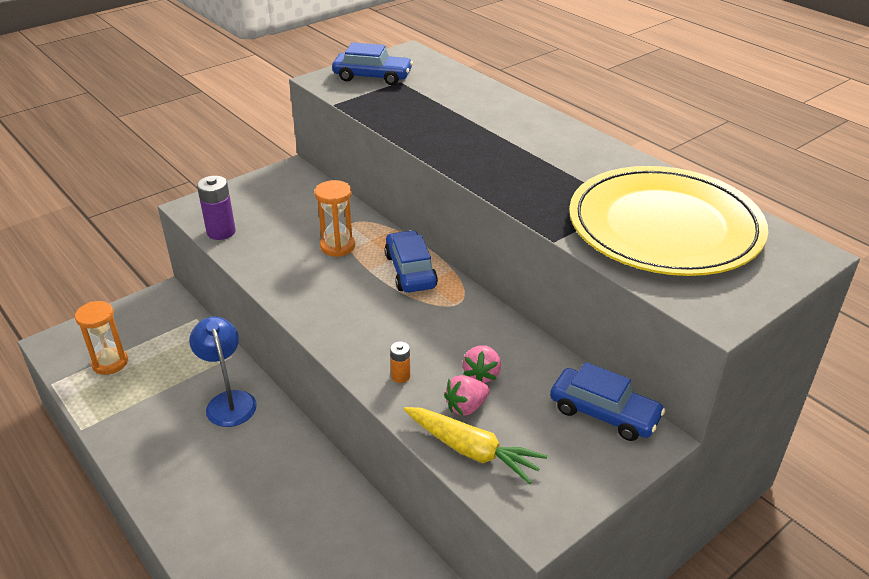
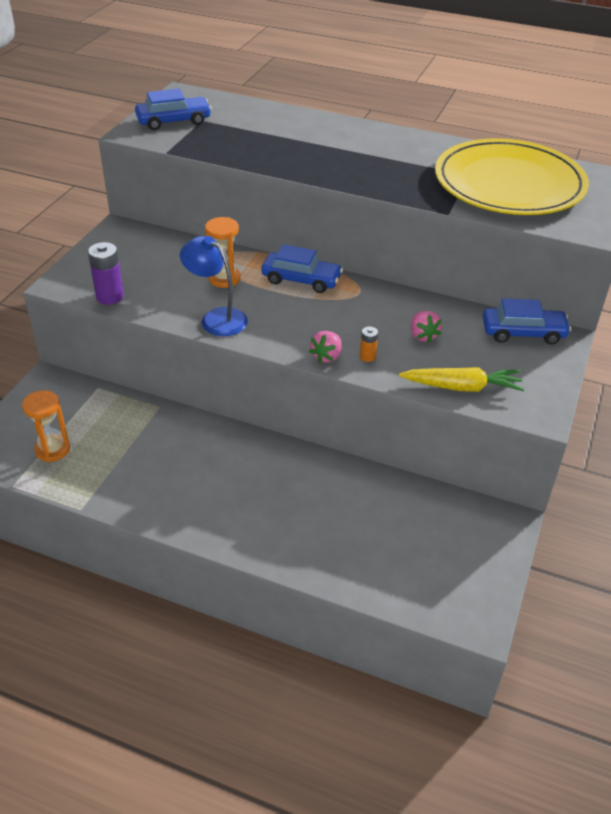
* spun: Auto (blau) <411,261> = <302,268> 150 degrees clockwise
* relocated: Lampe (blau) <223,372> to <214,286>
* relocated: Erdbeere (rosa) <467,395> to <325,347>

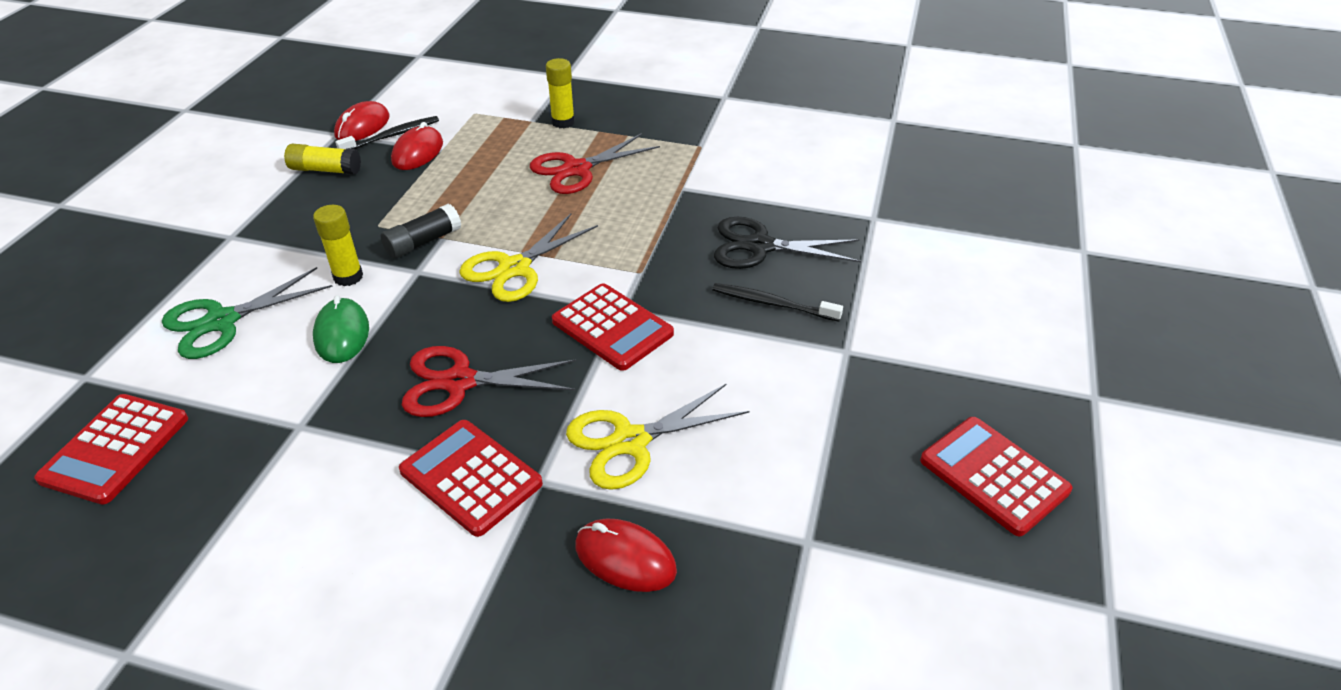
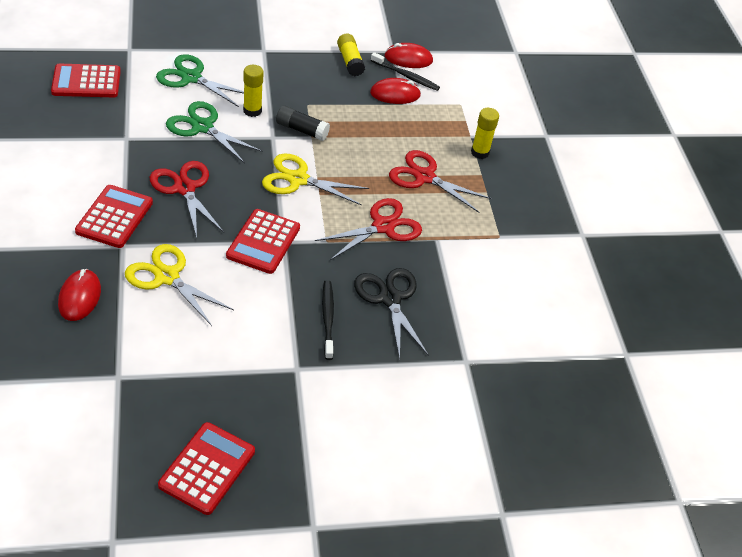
* exchanged: Computermaus (grün) <341,329> to Schere (grün) <214,132>
* appeared: Schere (rot) <368,229>

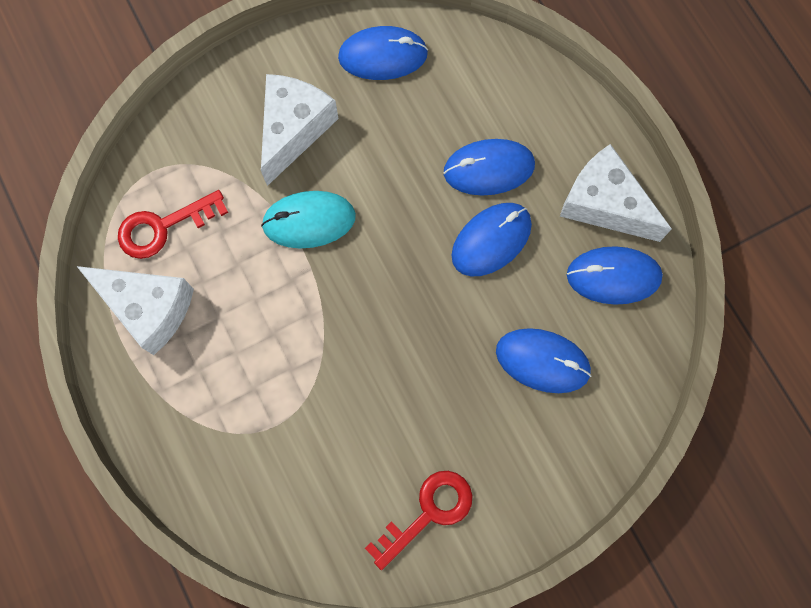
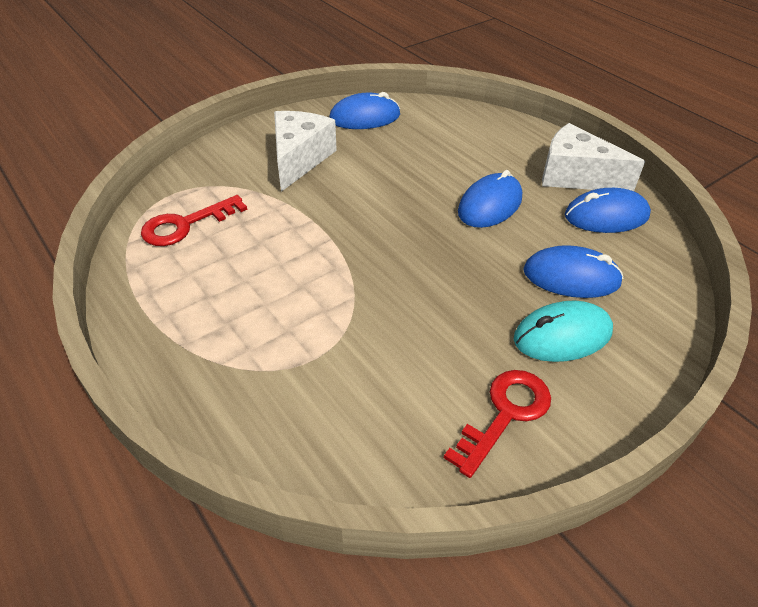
* missing: Computermaus (blau) <489,167>
* relocated: Computermaus (türkis) <308,220> to <563,331>
* missing: Käse (weiß) <135,310>

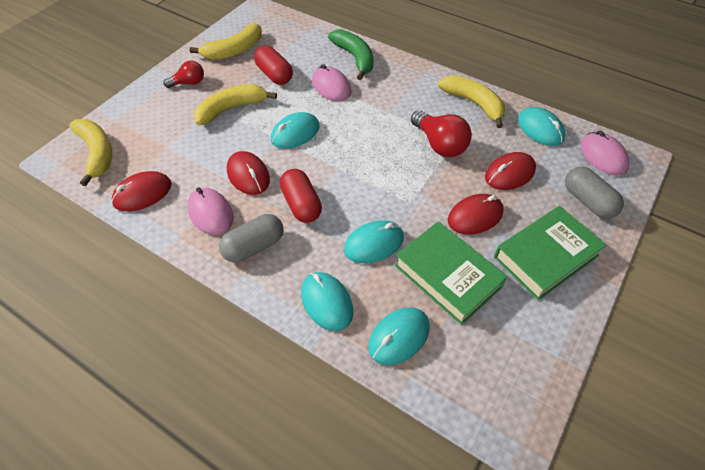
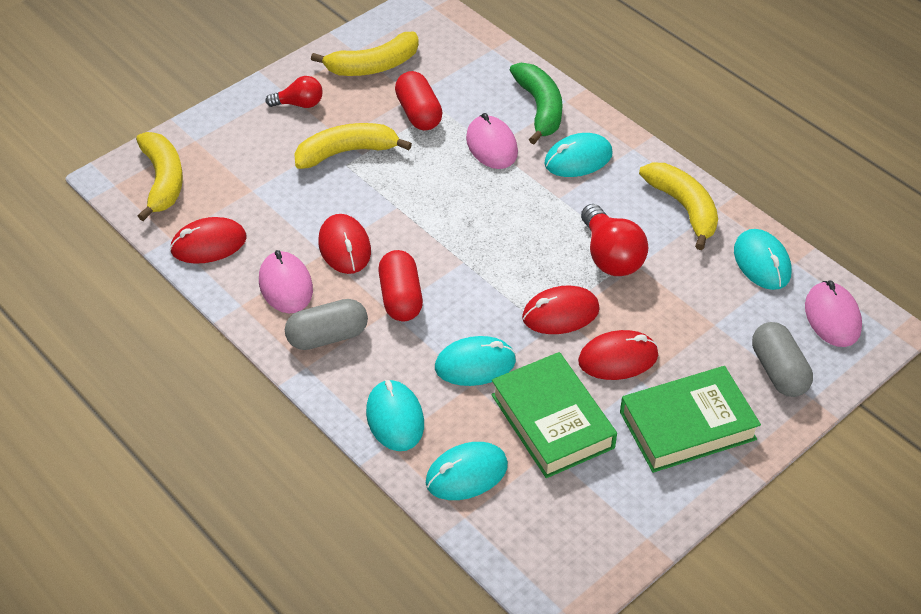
* relocated: Computermaus (türkis) <295,130> to <578,155>
* relocated: Computermaus (rot) <510,171> to <561,310>

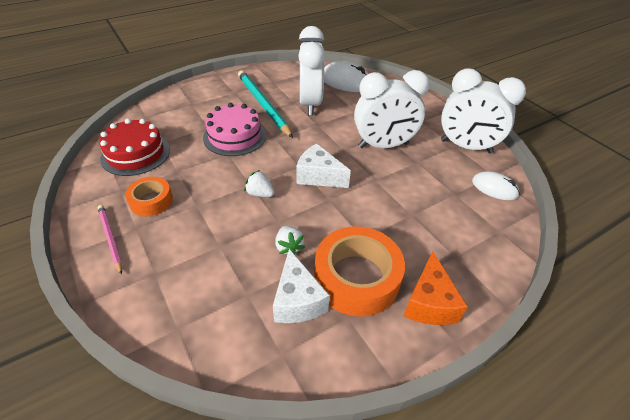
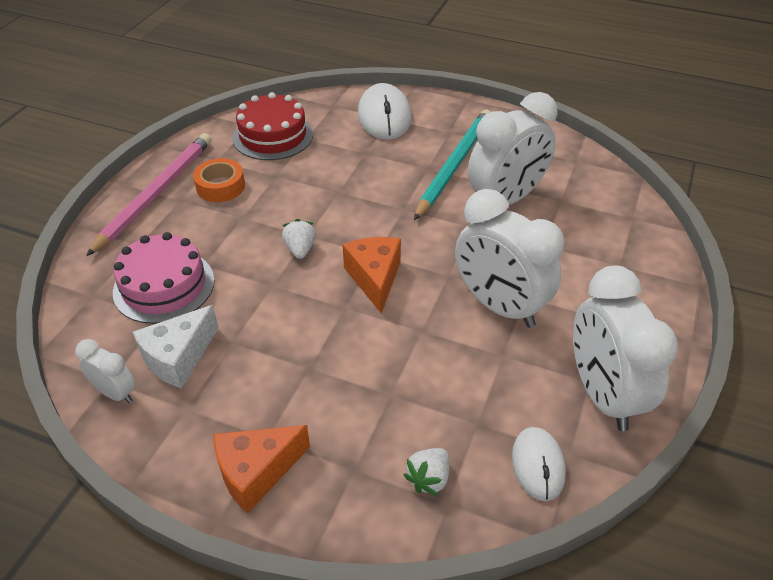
* relocated: Computermaus (weiß) <346,76> to <385,111>
* relocated: Kuchen (rosa) <234,129> to <163,278>
* colour: Käse (weiß) <323,166> to Käse (orange) <372,275>
* size: Bleistift (rosa) <110,240> = <148,194> x1.87
* relocated: Erdbeere (weiß) <290,240> to <426,472>
* missing: Klebeband (orange) <359,271>
* appeared: Wecker (weiß) <105,371>

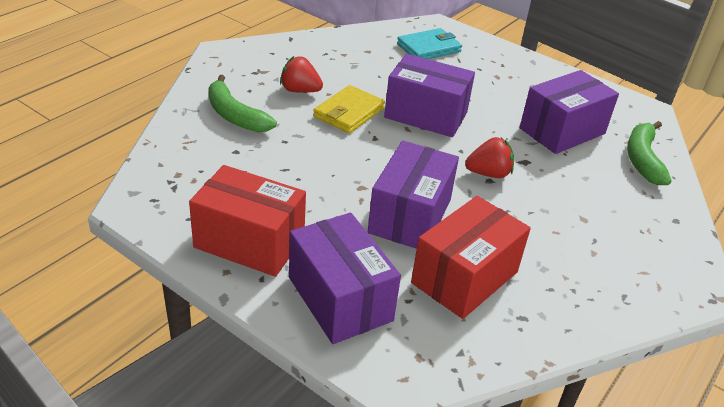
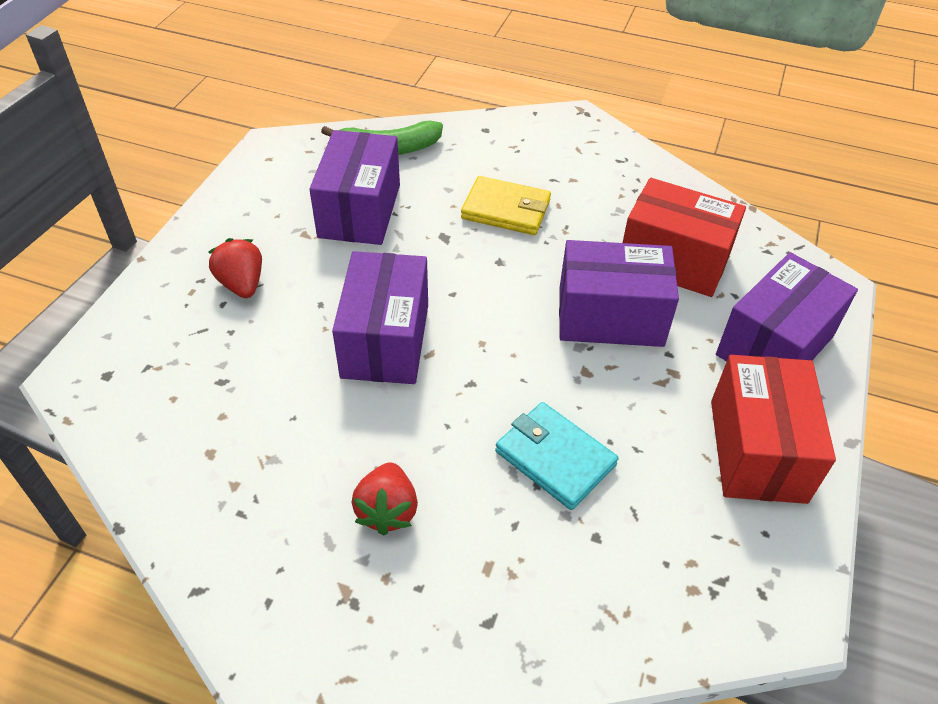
* relocated: Geldbörse (türkis) <429,43> to <557,456>
* spun: Schachtel (lila) <569,112> = <354,187> 60 degrees clockwise
* missing: Banane (grün) <242,103>
* relocated: Geldbörse (gelb) <349,109> to <506,205>
* relocated: Erdbeere (rot) <489,157> to <235,268>

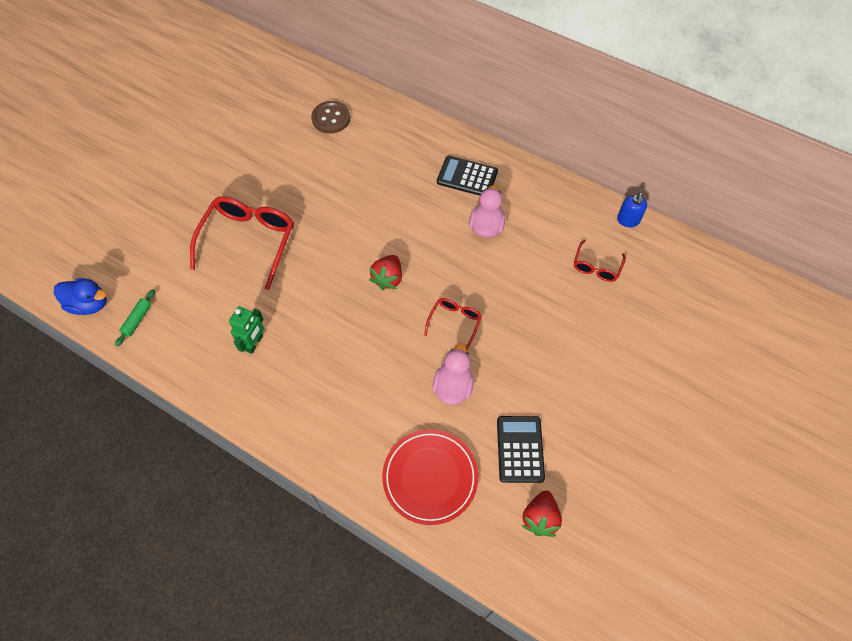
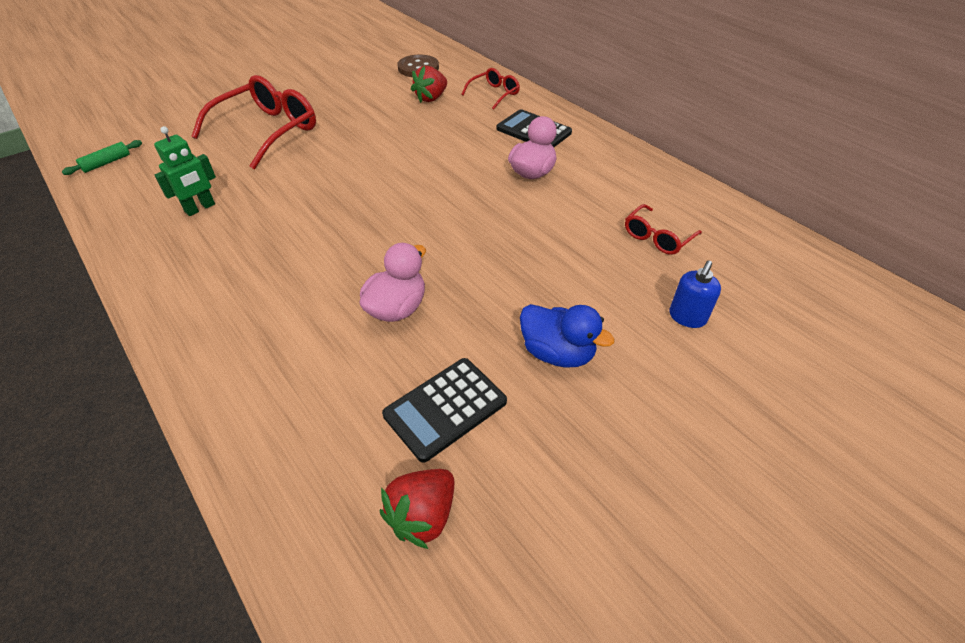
* relocated: Seifenspender (blau) <632,210> to <695,294>
* relocated: Erdbeere (rot) <385,272> to <429,84>
* relocated: Ente (blau) <80,296> to <567,336>
* relocated: Brille (rot) <453,324> to <490,89>
* spun: Taschenrechner (schwarz) <521,449> = <444,410> 150 degrees counterclockwise
* missing: Teller (rot) <430,477>

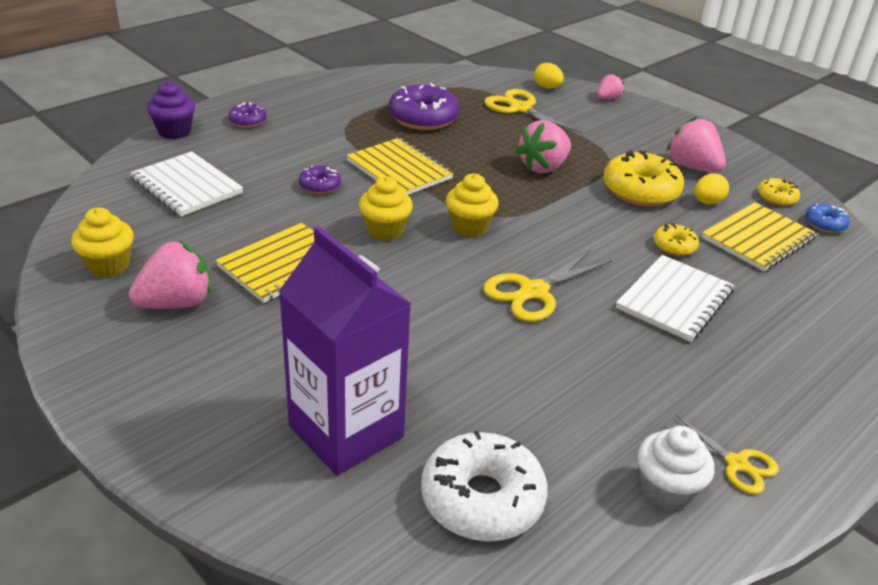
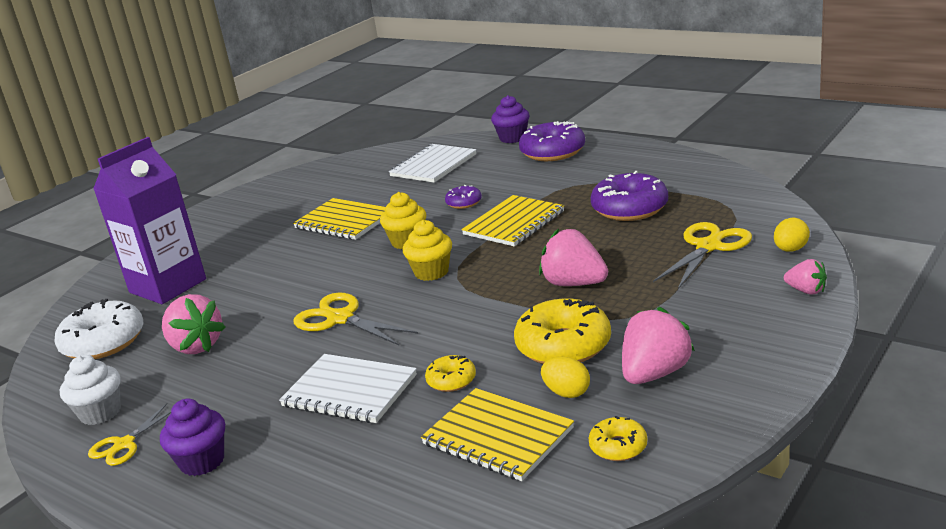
* size: Donut (lila) <247,115> = <552,141> x1.95
* missing: Donut (blau) <827,218>
* missing: Muffin (gelb) <102,242>
* relocated: Erdbeere (rosa) <170,275> to <193,324>
* appeared: Muffin (lila) <192,437>

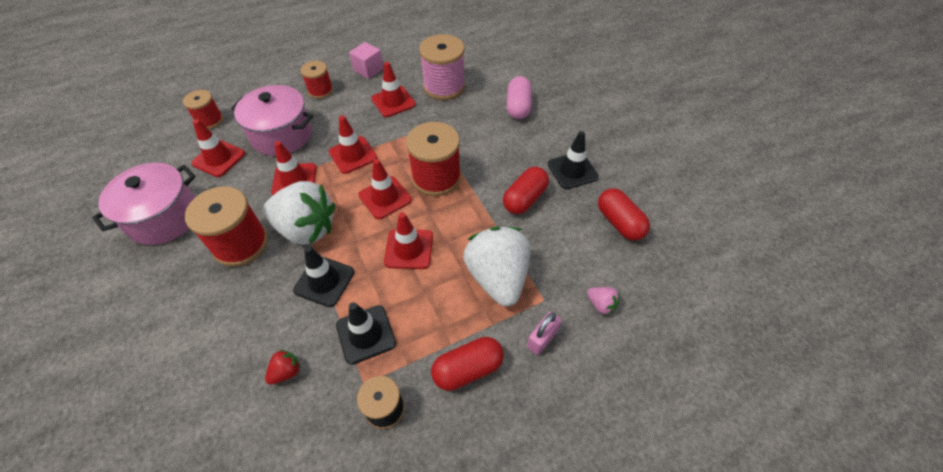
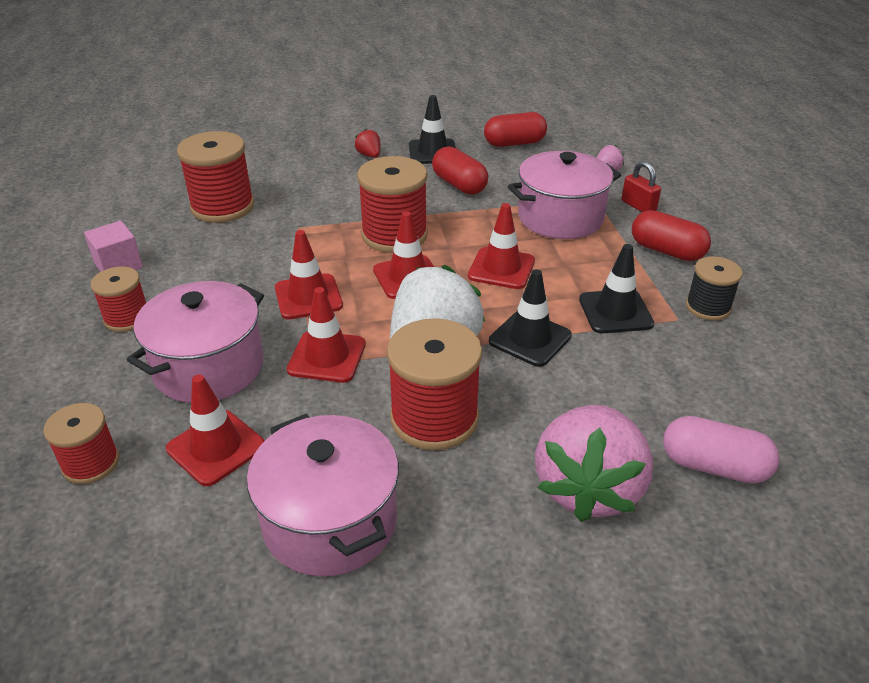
* colour: Garnrolle (rosa) <442,67> to Garnrolle (rot) <215,177>
* missing: Leitkegel (rot) <393,89>
* relocated: Kapsel (rosa) <519,97> to <721,450>
* exchanged: Erdbeere (weiß) <496,266> to Kochtopf (rosa) <564,195>
* colour: Vorhängeschloss (rosa) <544,333> to Vorhängeschloss (rot) <641,186>
* spun: Kapsel (rot) <467,364> = <671,235> 45 degrees counterclockwise
* relocated: Erdbeere (rot) <283,367> to <368,143>
* appeared: Erdbeere (rosa) <594,463>

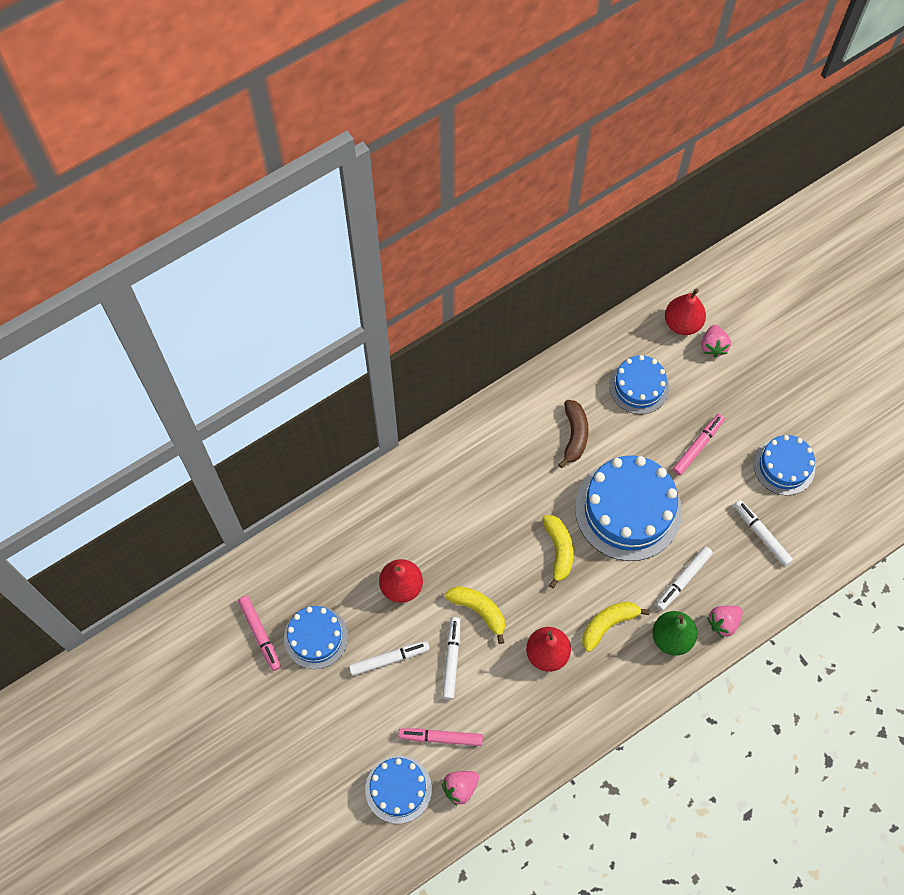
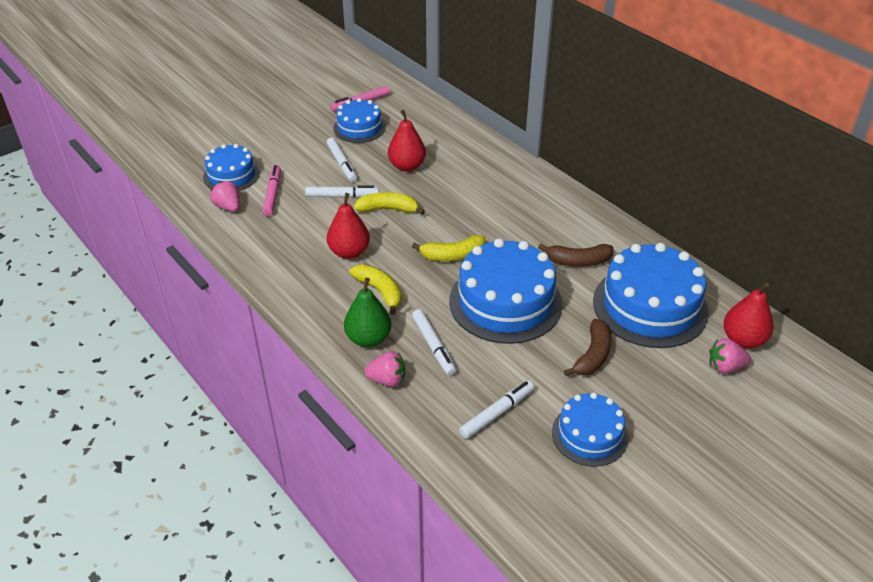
* size: Kuchen (blau) <639,384> = <651,295> x1.72
* exchanged: Filzstift (rosa) <699,445> to Banane (braun) <588,347>
* spun: Filzstift (weiß) <684,578> = <434,342> 150 degrees counterclockwise
* spun: Banane (gelb) <475,615> = <389,203> 120 degrees counterclockwise
* spun: Erdbeere (rosa) <725,622> = <384,369> 135 degrees clockwise

